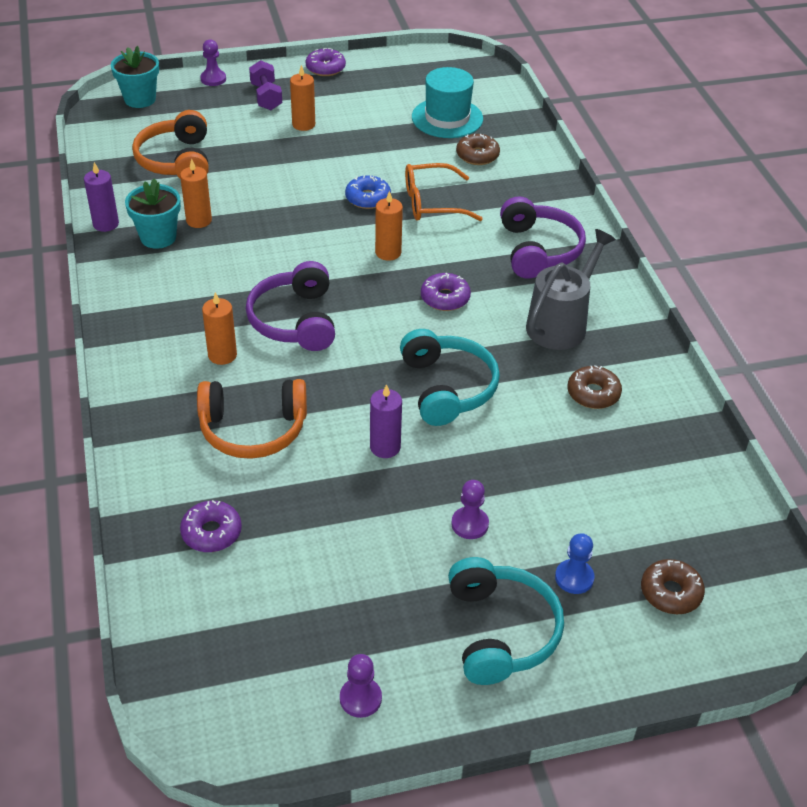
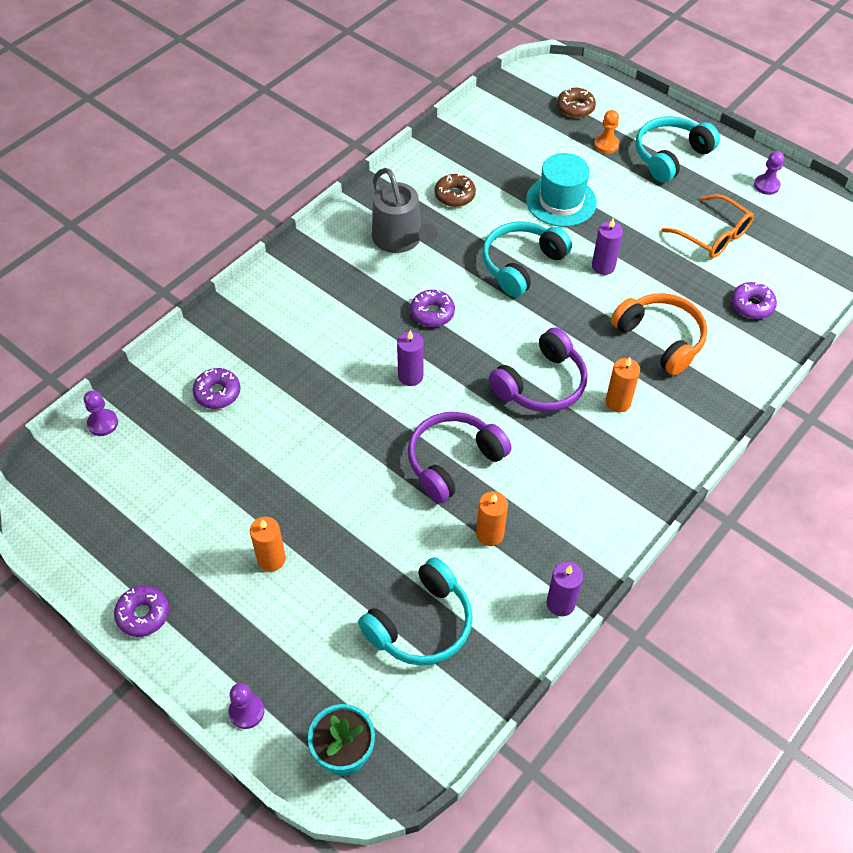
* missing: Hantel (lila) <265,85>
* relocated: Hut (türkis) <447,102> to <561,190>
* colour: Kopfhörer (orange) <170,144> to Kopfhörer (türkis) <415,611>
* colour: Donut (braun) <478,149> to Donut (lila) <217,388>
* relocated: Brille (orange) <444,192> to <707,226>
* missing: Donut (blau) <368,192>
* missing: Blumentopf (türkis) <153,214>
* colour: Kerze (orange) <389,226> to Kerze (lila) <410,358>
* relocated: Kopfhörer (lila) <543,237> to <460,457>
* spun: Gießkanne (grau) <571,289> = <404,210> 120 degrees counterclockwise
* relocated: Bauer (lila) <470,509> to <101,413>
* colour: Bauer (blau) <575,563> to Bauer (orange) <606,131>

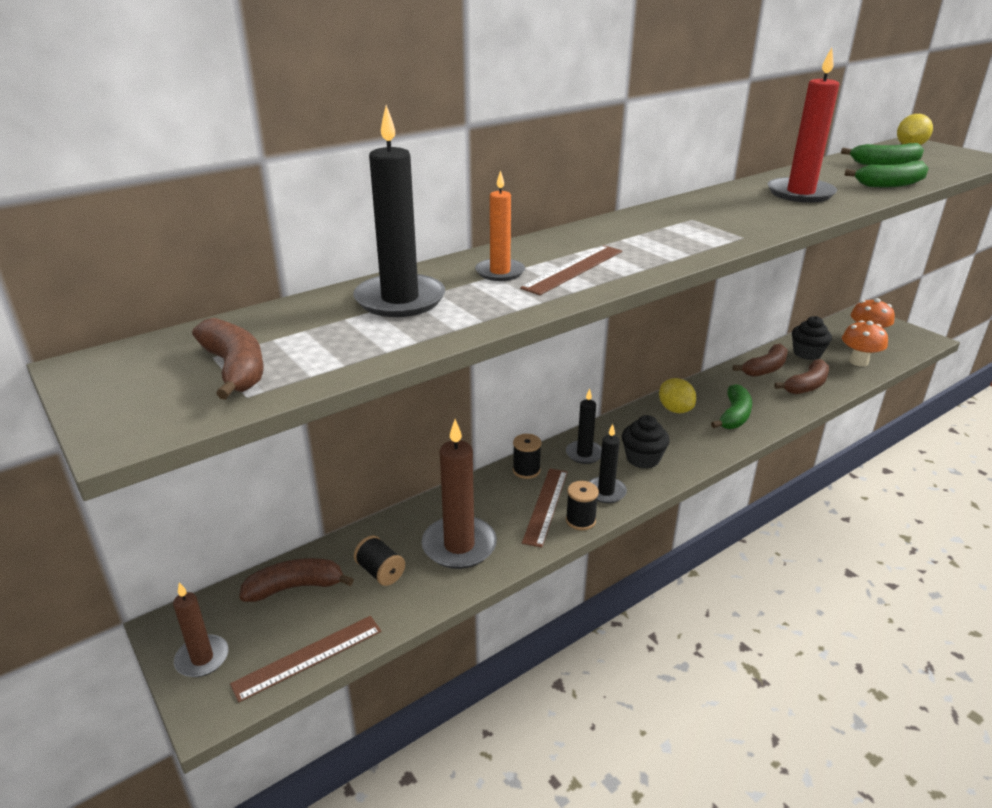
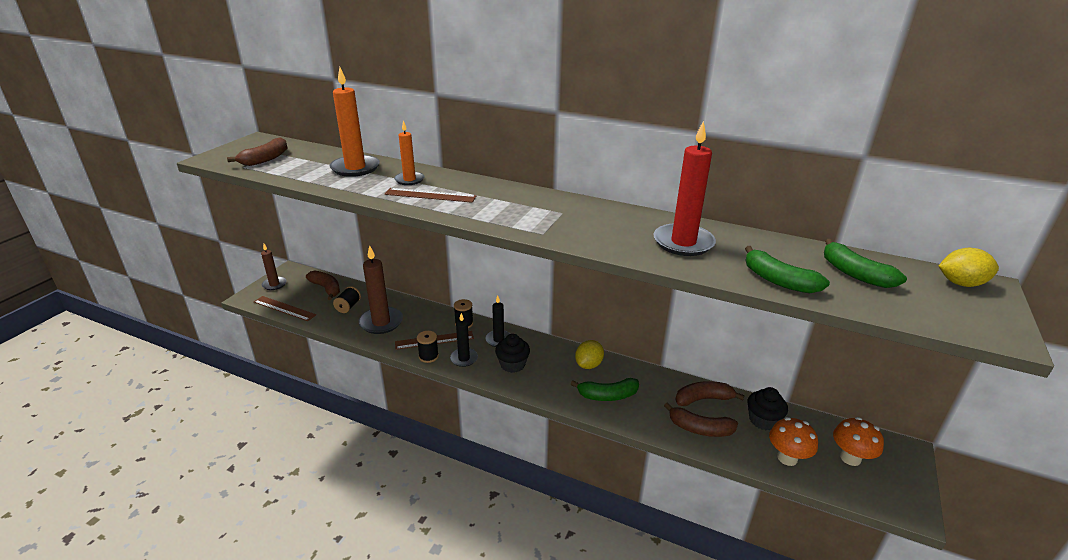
* colour: Kerze (schwarz) <399,211> to Kerze (orange) <355,122>
* spun: Banane (braun) <760,360> = <710,393> 150 degrees clockwise

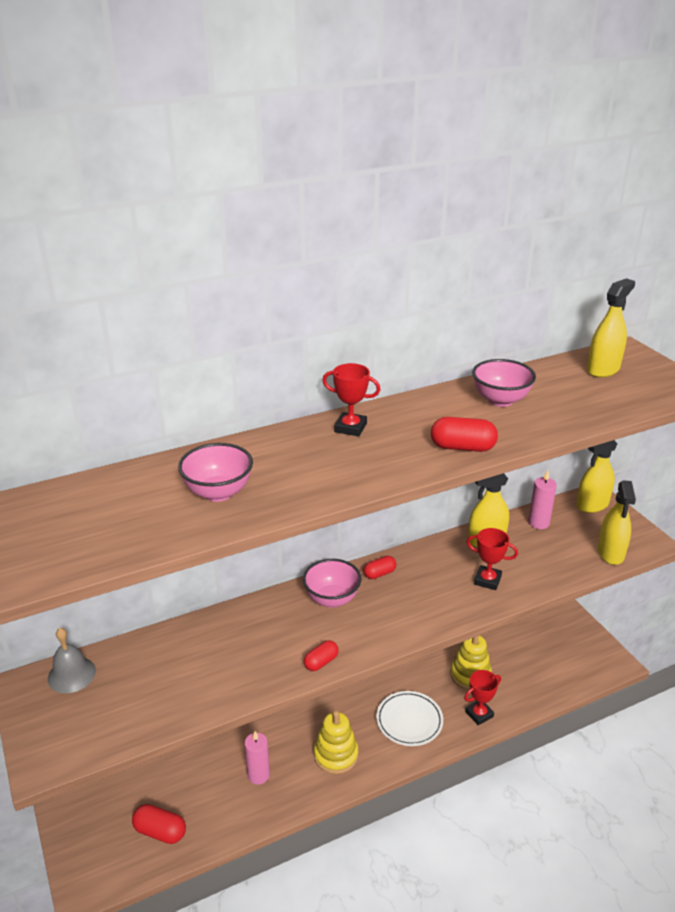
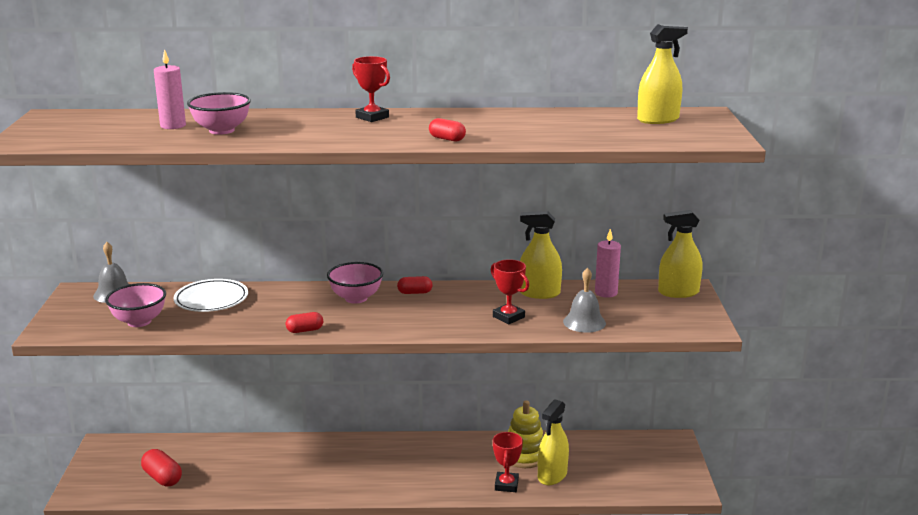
* relocated: Schüssel (rosa) <504,383> to <135,305>
* size: Kapsel (rot) <464,434> = <447,129> x0.65
* relocated: Sprühflasche (gelb) <617,523> to <553,442>
* spun: Pokal (rot) <482,697> = <508,462> 75 degrees counterclockwise
* relocated: Teller (weiß) <409,718> to <211,295>
* missing: Stapelspielzeug (gelb) <336,742>
* relocated: Kerze (rosa) <257,758> to <170,89>
* appeared: Glocke (grau) <584,300>

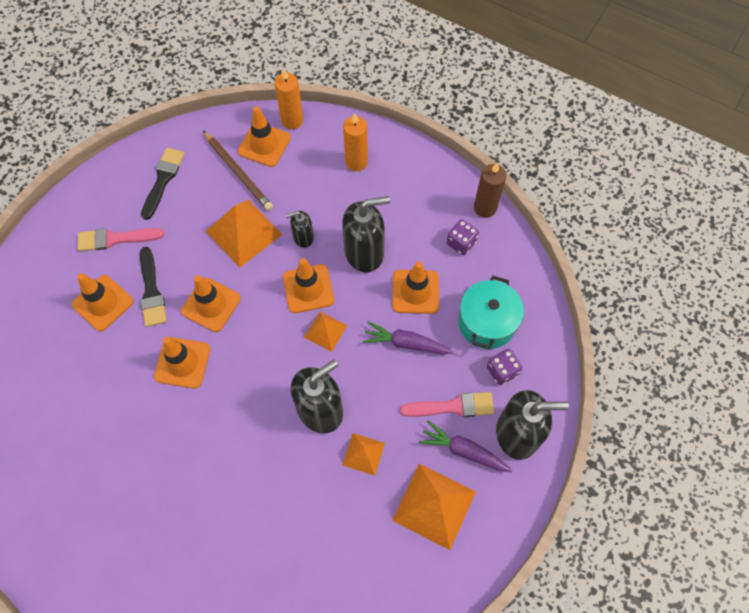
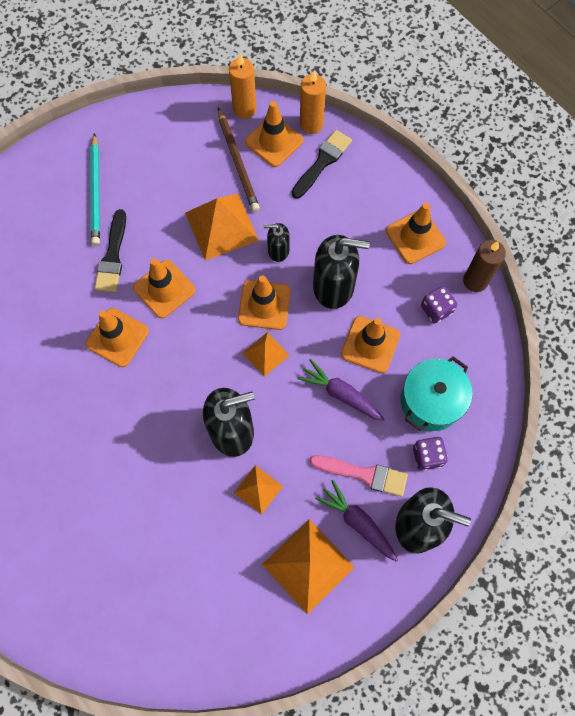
* relocated: Kerze (orange) <355,142> to <242,86>
* relocated: Pinsel (schwarz) <163,184> to <322,164>
* exchanged: Pinsel (rosa) <120,239> to Bleistift (türkis) <95,189>
* relocated: Leitkegel (orange) <102,302> to <416,233>

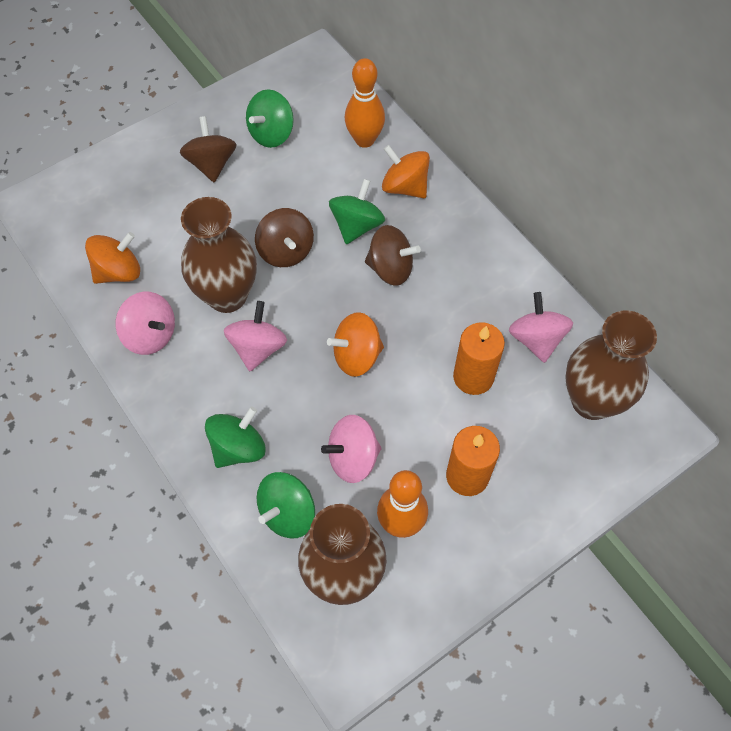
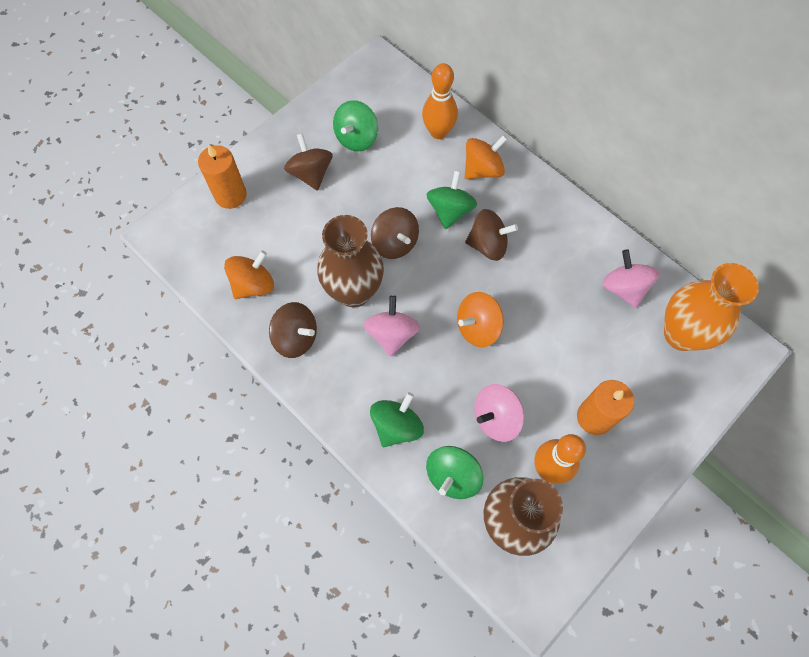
* spun: Kreisel (orange) <406,171> = <486,157> 120 degrees clockwise
* colour: Kreisel (rosa) <145,323> to Kreisel (braun) <293,330>
* colour: Vase (braun) <611,365> to Vase (orange) <711,307>
* relocated: Kerze (orange) <479,358> to <222,176>

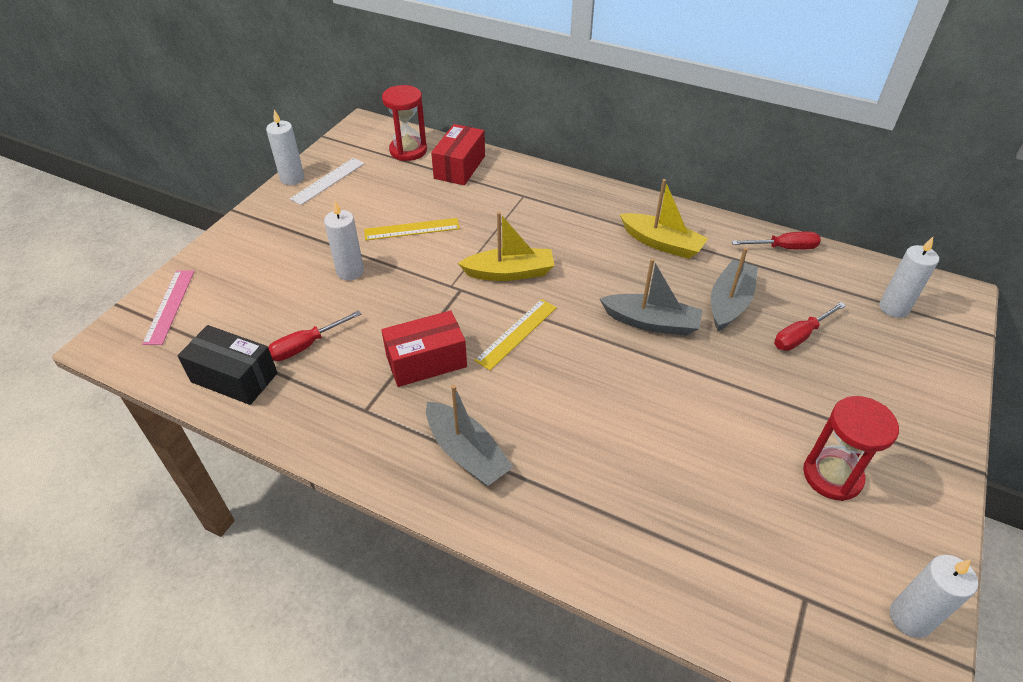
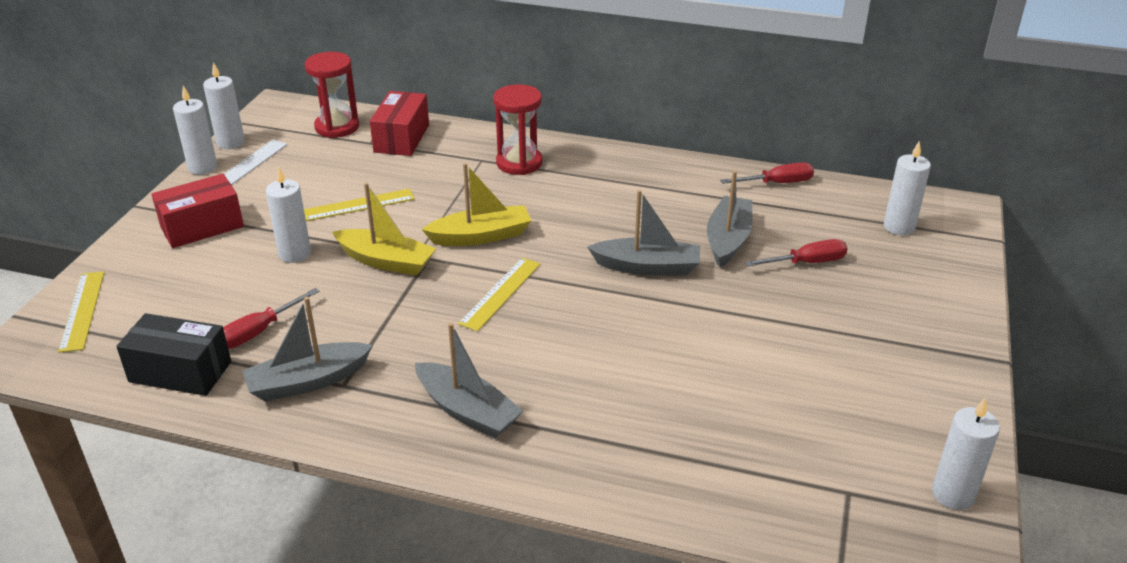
* relocated: Boot (gelb) <664,219> to <384,229>
* colour: Lineal (rosa) <168,307> to Lineal (gelb) <81,312>
* spun: Schraubenzieher (rot) <810,326> = <796,252> 150 degrees counterclockwise
* relocated: Schachtel (rot) <424,348> to <197,211>
* relocated: Sanduhr (rot) <851,448> to <518,129>
* appeared: Kerze (weiß) <224,105>
* appeared: Boot (grau) <307,349>

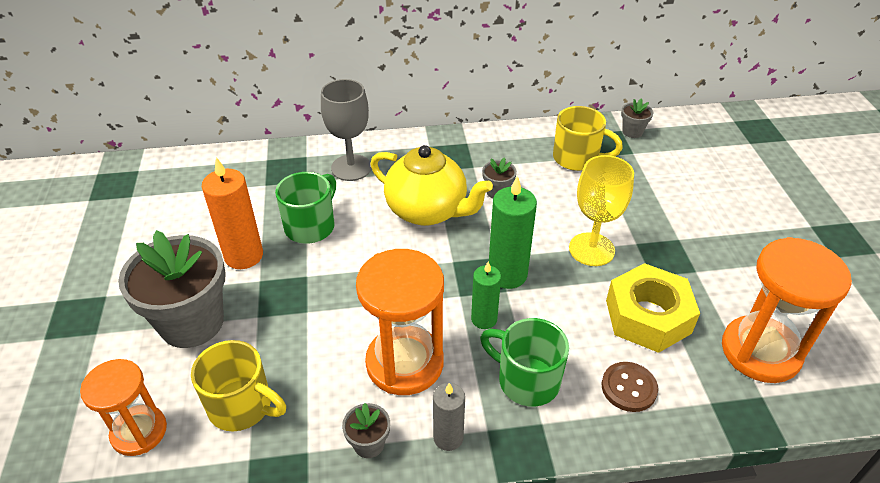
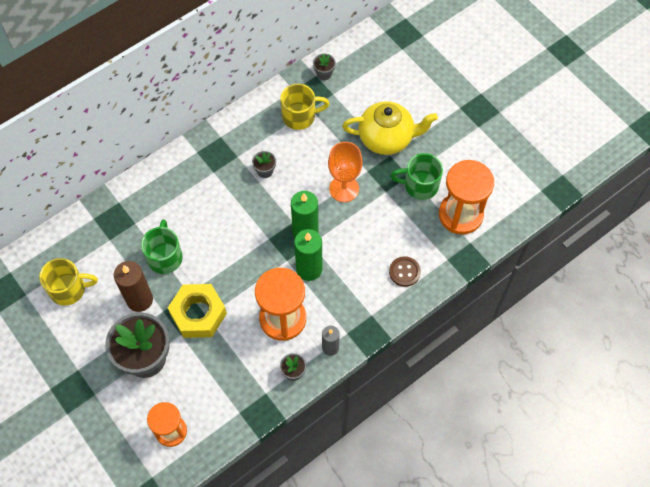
* missing: Kelch (grau) <346,130>
* relocated: Teekanne (gelb) <431,185> to <390,128>
* colour: Kelch (gelb) <601,210> to Kelch (orange) <345,172>
* colour: Kerze (orange) <232,213> to Kerze (braun) <133,286>
* size: Kerze (grün) <486,295> = <308,255> x1.61
* relocated: Sechskantmutter (gelb) <653,308> to <197,311>
* relocated: Tasse (grün) <524,362> to <416,176>
* relocated: Tasse (gelb) <238,386> to <68,282>

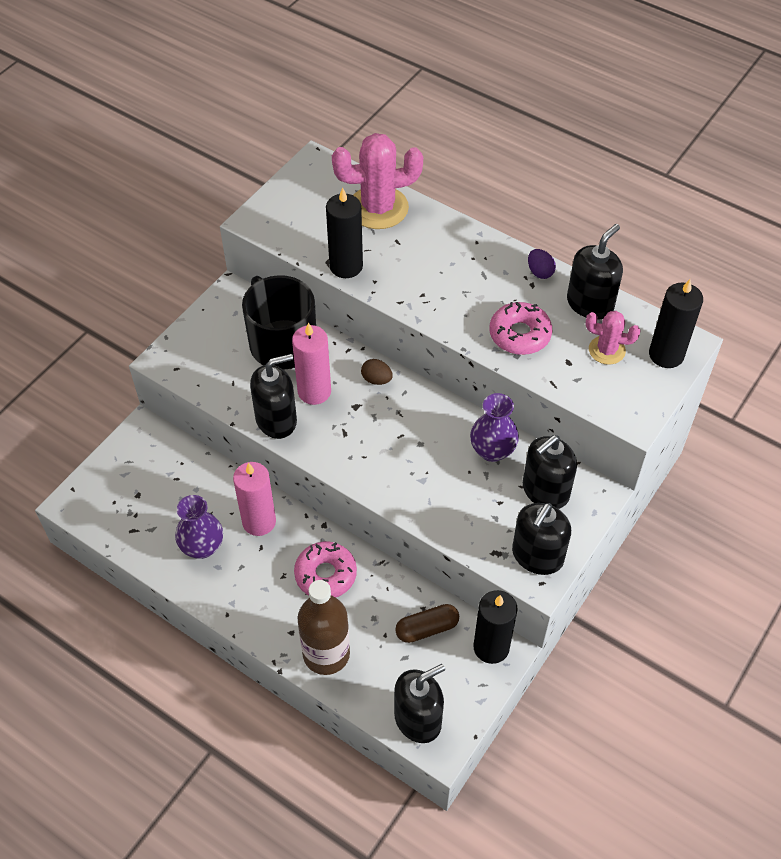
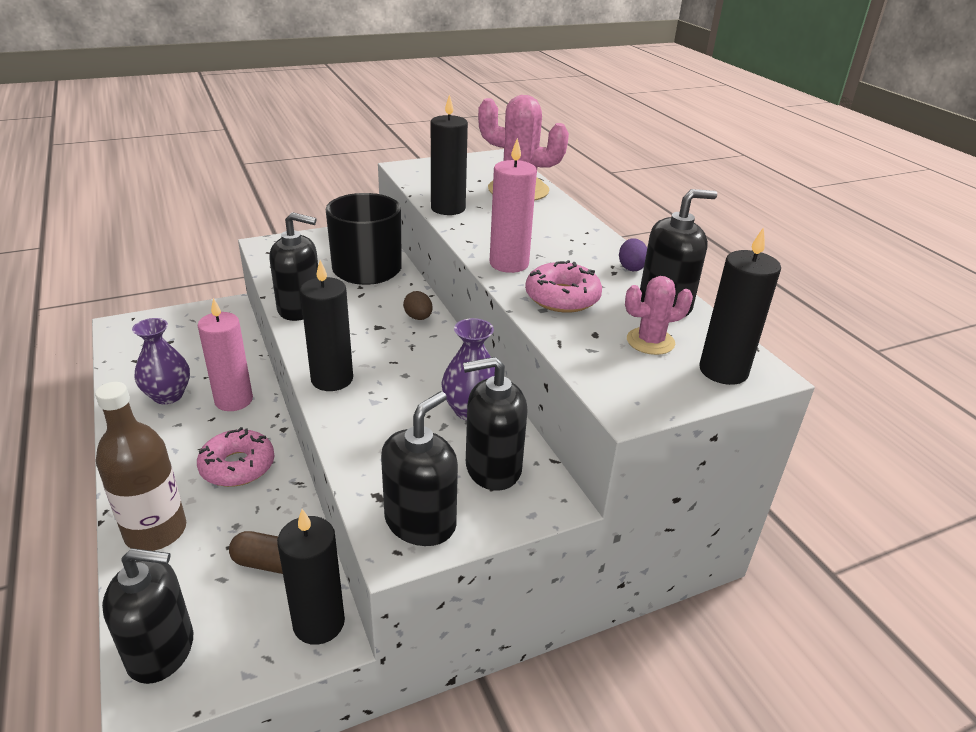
* spun: Kaktus (rosa) <612,338> = <659,315> 60 degrees counterclockwise
* relocated: Kerze (rosa) <311,363> to <513,205>
* spun: Seifenspender (schwarz) <541,539> = <419,468> 150 degrees clockwise
* appeared: Kerze (schwarz) <326,325>

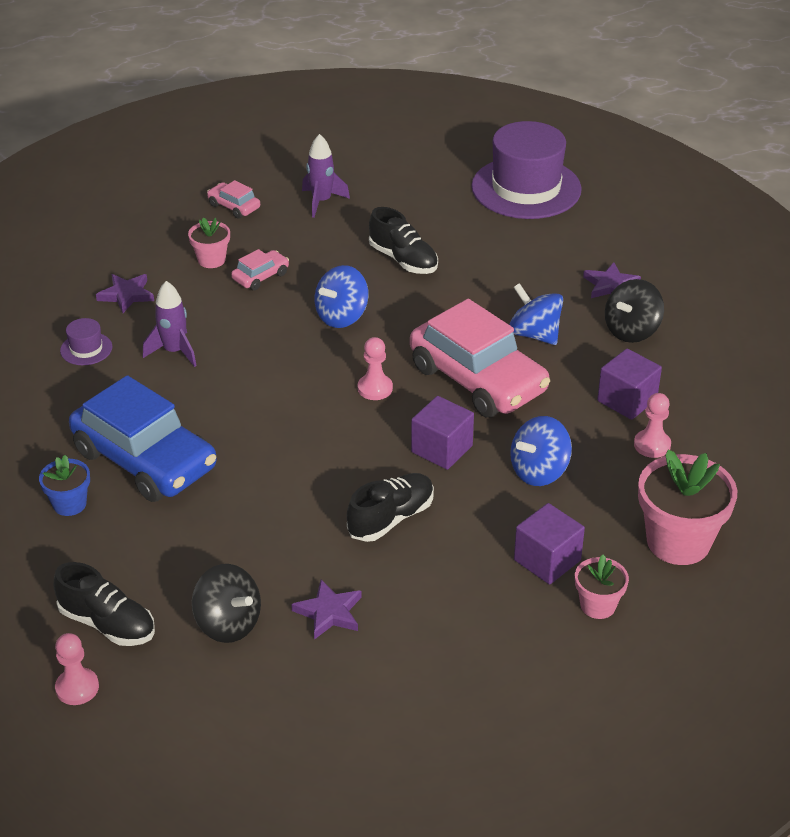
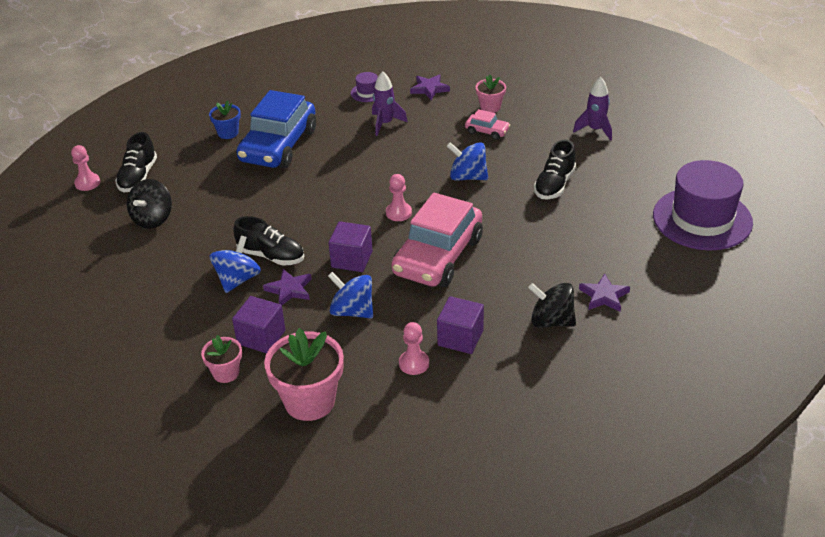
* missing: Auto (rosa) <233,199>
* relocated: Kreisel (blau) <536,314> to <235,264>
* relocated: Stern (lila) <326,609> to <287,287>

